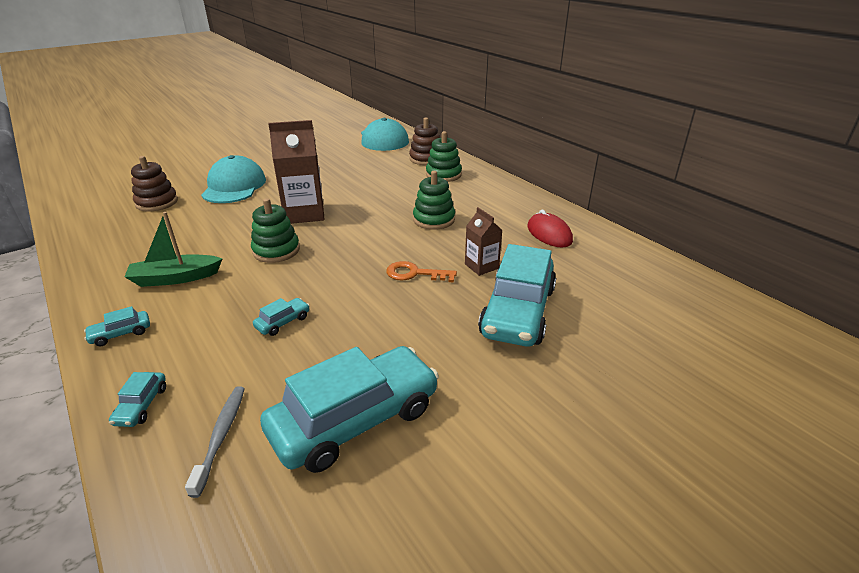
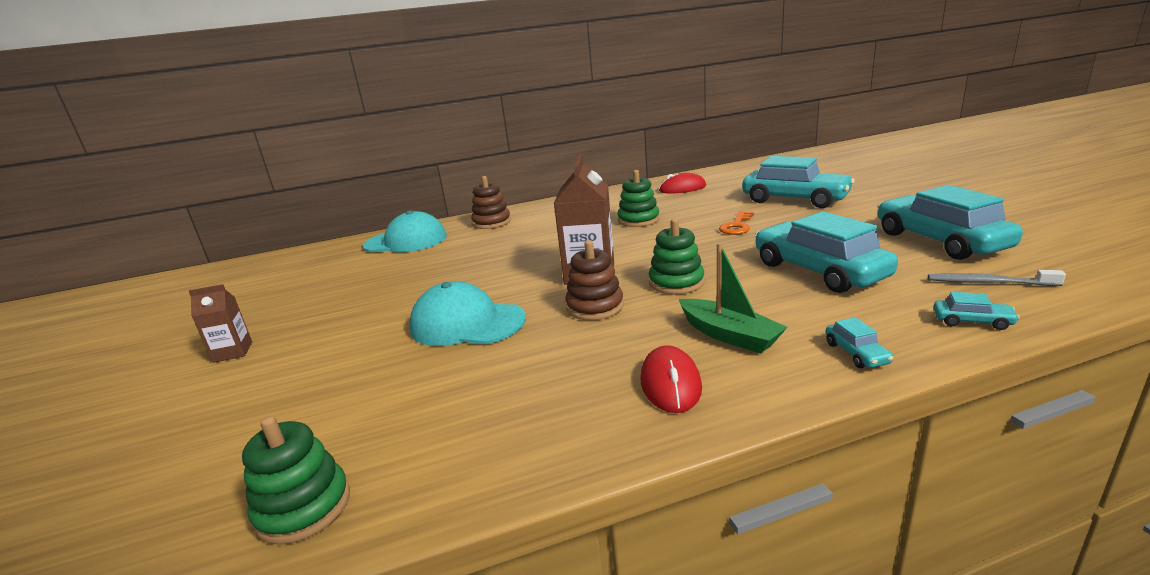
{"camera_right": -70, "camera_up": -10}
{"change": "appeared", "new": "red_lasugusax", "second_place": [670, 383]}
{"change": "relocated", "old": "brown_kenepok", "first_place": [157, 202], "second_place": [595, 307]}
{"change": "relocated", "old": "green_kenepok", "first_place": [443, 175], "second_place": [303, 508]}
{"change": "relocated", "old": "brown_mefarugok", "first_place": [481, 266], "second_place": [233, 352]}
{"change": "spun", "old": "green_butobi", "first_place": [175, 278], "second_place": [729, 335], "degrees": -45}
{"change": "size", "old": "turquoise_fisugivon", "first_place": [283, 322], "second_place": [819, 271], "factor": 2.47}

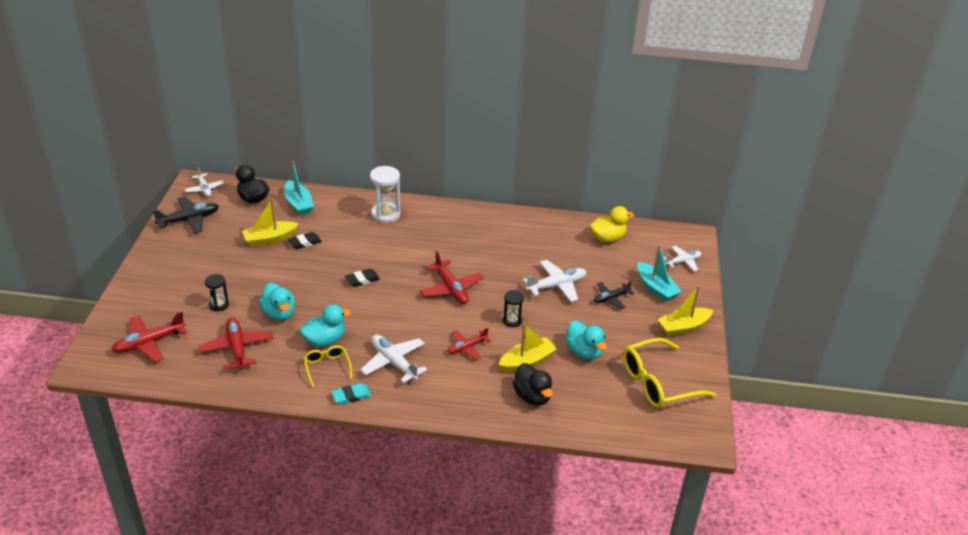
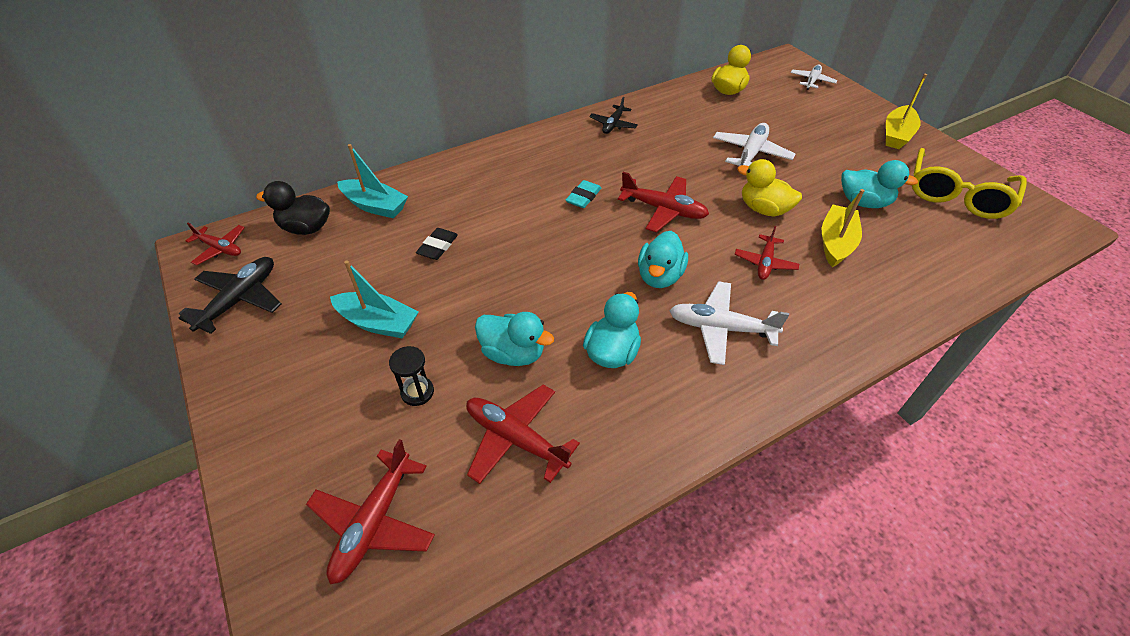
{"camera_right": -35, "camera_up": 10}
{"change": "missing", "old": "yellow_butobi", "first_place": [270, 239]}
{"change": "missing", "old": "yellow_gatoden", "first_place": [327, 367]}
{"change": "missing", "old": "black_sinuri", "first_place": [362, 280]}
{"change": "missing", "old": "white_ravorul", "first_place": [386, 214]}
{"change": "missing", "old": "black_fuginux", "first_place": [532, 396]}
{"change": "appeared", "new": "turquoise_fuginux", "second_place": [659, 276]}
{"change": "relocated", "old": "turquoise_sinuri", "first_place": [351, 396], "second_place": [583, 197]}
{"change": "relocated", "old": "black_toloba", "first_place": [611, 298], "second_place": [613, 125]}
{"change": "relocated", "old": "turquoise_butobi", "first_place": [656, 288], "second_place": [378, 323]}
{"change": "exchanged", "old": "black_ravorul", "new": "yellow_fuginux", "first_place": [512, 321], "second_place": [763, 209]}
{"change": "colour", "old": "white_toloba", "new": "red_toloba", "first_place": [204, 189], "second_place": [220, 248]}

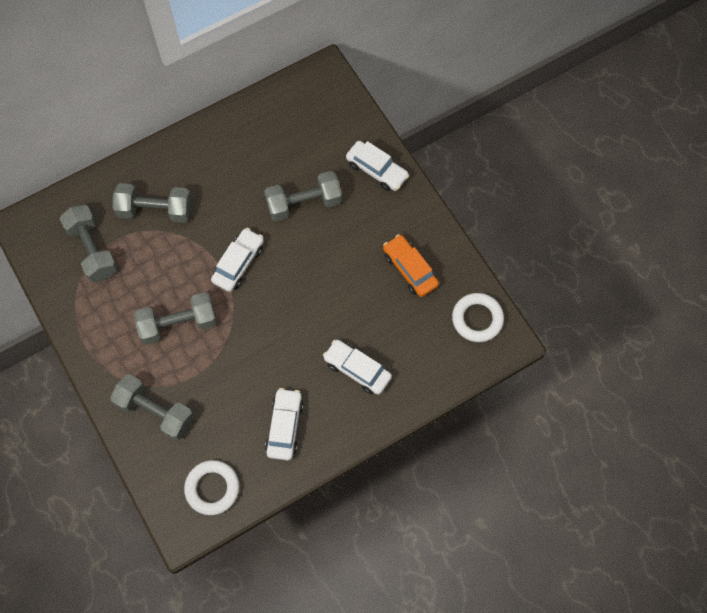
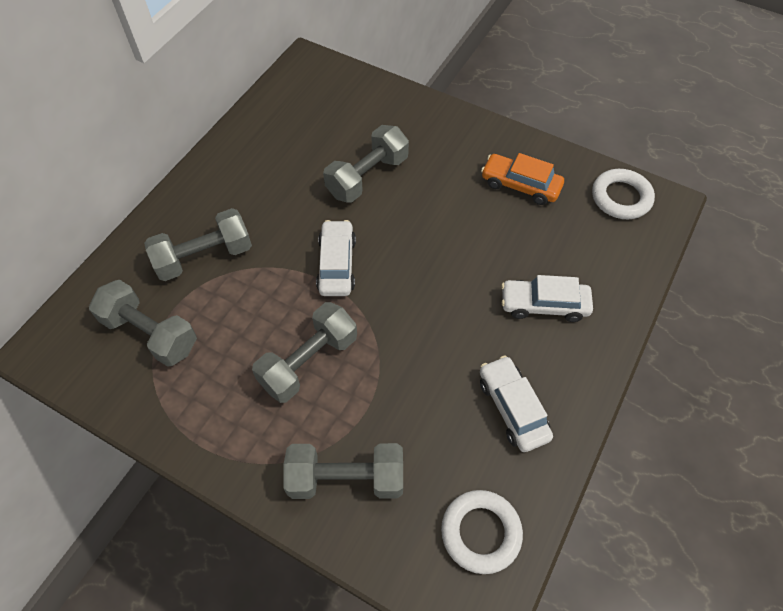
{"camera_right": -30, "camera_up": -10}
{"change": "missing", "old": "white_fisugivon", "first_place": [376, 170]}

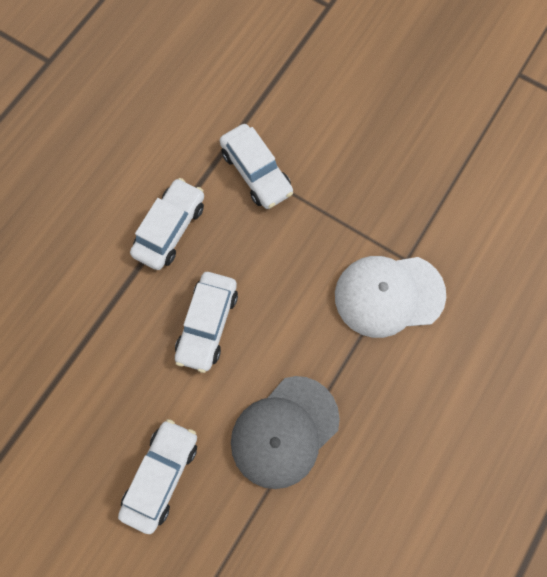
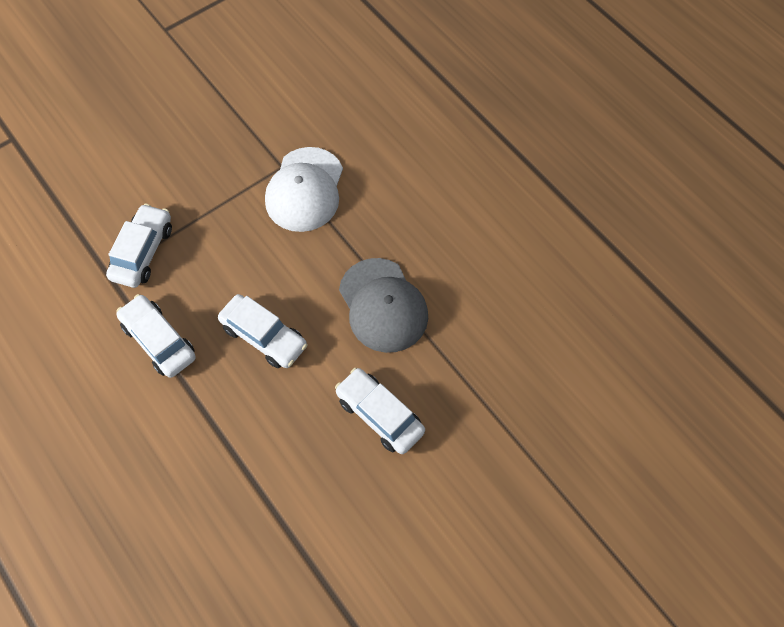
{"camera_right": -70, "camera_up": -10}
{"change": "spun", "old": "white_fisugivon", "first_place": [256, 172], "second_place": [143, 252], "degrees": -60}

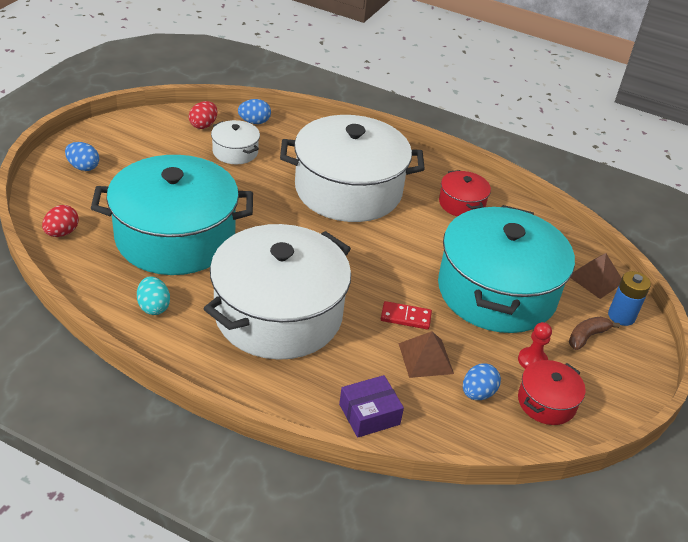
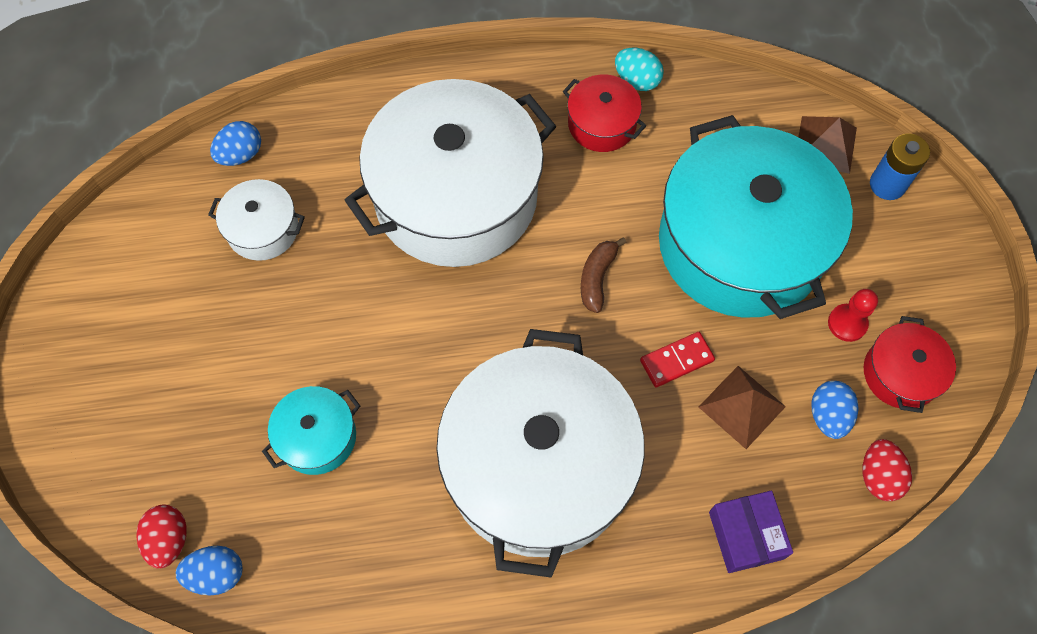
{"camera_right": -30, "camera_up": 25}
{"change": "relocated", "old": "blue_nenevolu", "first_place": [83, 167], "second_place": [217, 574]}
{"change": "relocated", "old": "turquoise_nenevolu", "first_place": [153, 307], "second_place": [637, 80]}
{"change": "relocated", "old": "red_nenevolu", "first_place": [203, 125], "second_place": [878, 476]}
{"change": "relocated", "old": "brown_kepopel", "first_place": [587, 337], "second_place": [597, 278]}
{"change": "spun", "old": "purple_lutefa", "first_place": [369, 414], "second_place": [746, 535], "degrees": -45}
{"change": "size", "old": "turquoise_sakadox", "first_place": [175, 237], "second_place": [317, 437], "factor": 0.44}

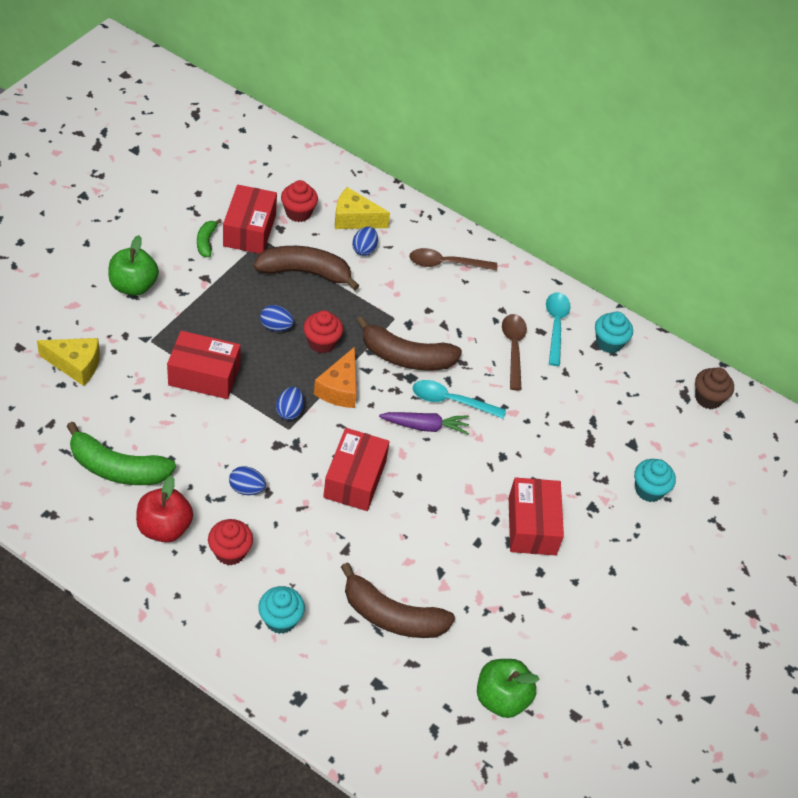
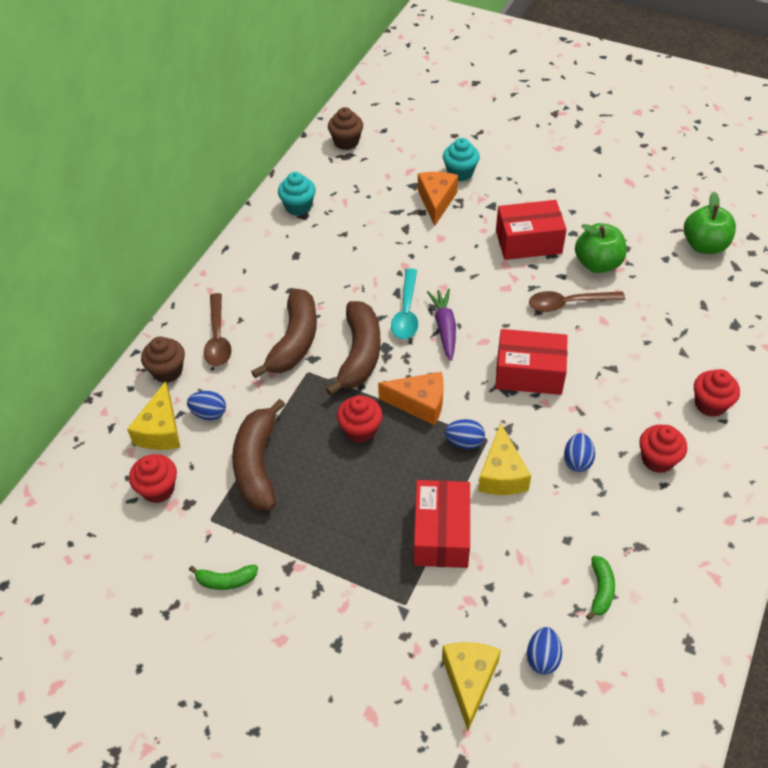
{"camera_right": -90, "camera_up": 0}
{"change": "missing", "old": "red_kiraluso", "first_place": [164, 527]}
{"change": "missing", "old": "red_lutefa", "first_place": [249, 230]}
{"change": "missing", "old": "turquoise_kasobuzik", "first_place": [555, 326]}
{"change": "appeared", "new": "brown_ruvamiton", "second_place": [167, 371]}
{"change": "appeared", "new": "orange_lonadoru", "second_place": [436, 201]}
{"change": "appeared", "new": "yellow_lonadoru", "second_place": [501, 474]}
{"change": "relocated", "old": "green_kiraluso", "first_place": [133, 286], "second_place": [597, 264]}
{"change": "relocated", "old": "blue_nenevolu", "first_place": [276, 327], "second_place": [542, 657]}
{"change": "relocated", "old": "brown_kepopel", "first_place": [392, 616], "second_place": [294, 341]}
{"change": "relocated", "old": "brown_kasobuzik", "first_place": [513, 348], "second_place": [568, 304]}
{"change": "colour", "old": "turquoise_ruvamiton", "new": "red_ruvamiton", "first_place": [280, 619], "second_place": [710, 404]}
{"change": "size", "old": "green_kepopel", "first_place": [117, 468], "second_place": [600, 590], "factor": 0.49}

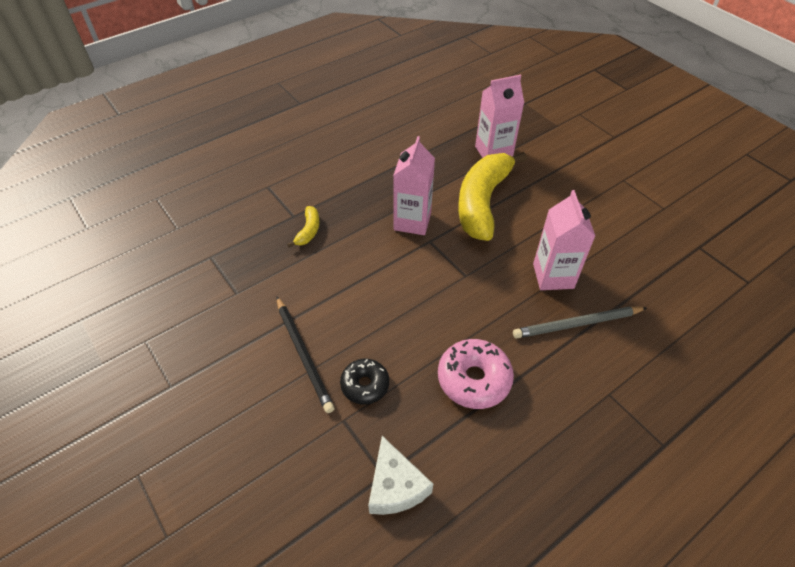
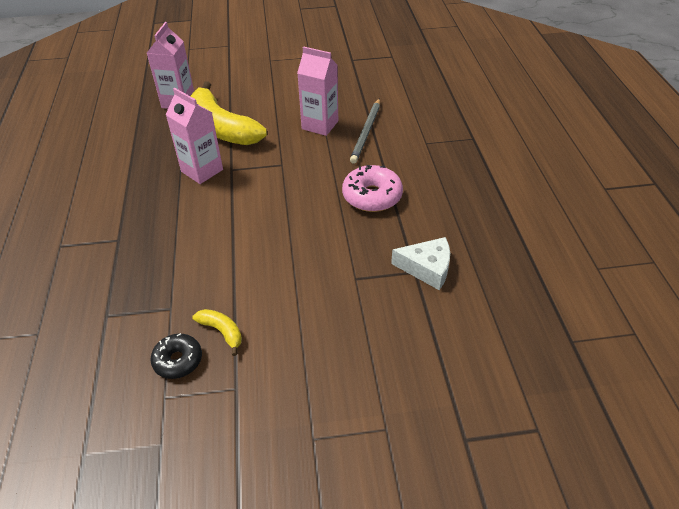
{"camera_right": -60, "camera_up": -5}
{"change": "missing", "old": "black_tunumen", "first_place": [303, 354]}
{"change": "relocated", "old": "yellow_kepopel", "first_place": [308, 231], "second_place": [222, 331]}
{"change": "relocated", "old": "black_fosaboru", "first_place": [365, 385], "second_place": [178, 360]}

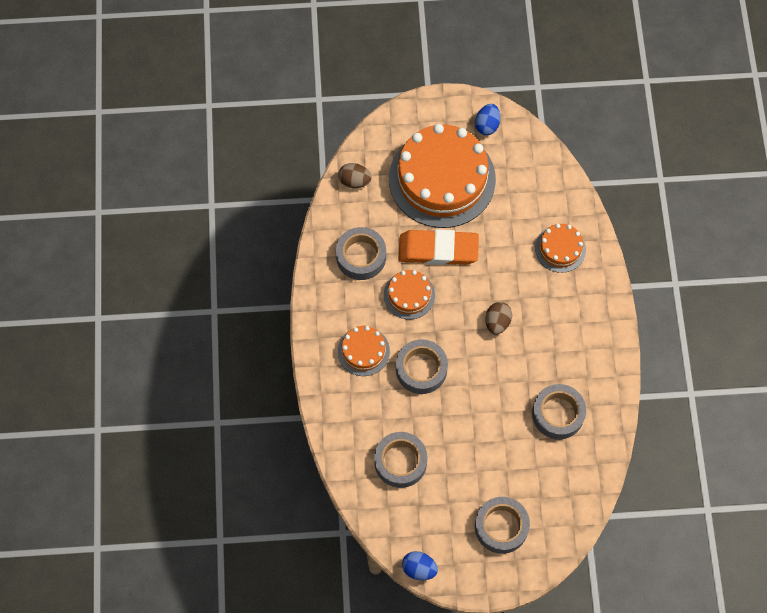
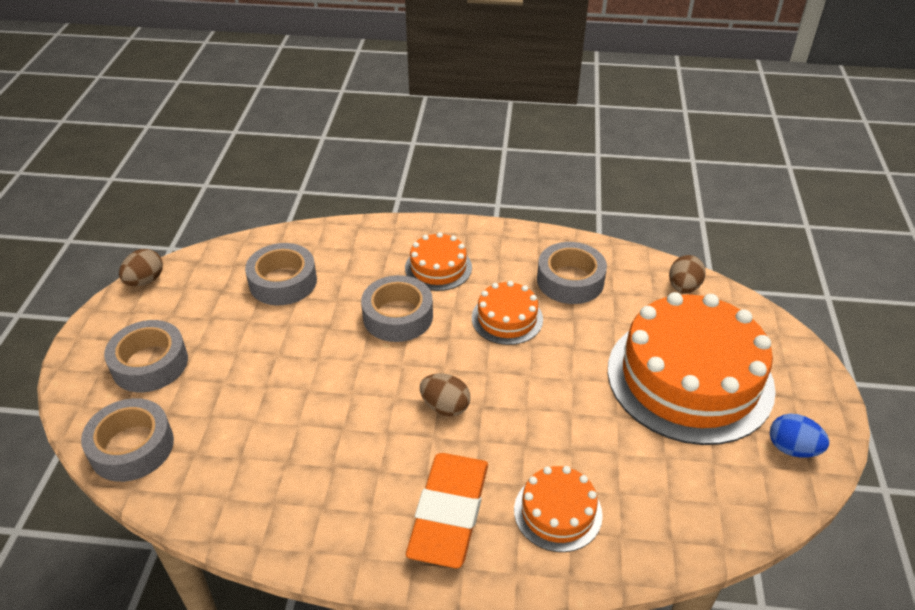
{"camera_right": 100, "camera_up": -25}
{"change": "relocated", "old": "orange_sinuri", "first_place": [438, 250], "second_place": [449, 513]}
{"change": "relocated", "old": "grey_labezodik", "first_place": [558, 414], "second_place": [132, 447]}
{"change": "colour", "old": "blue_nenevolu", "new": "brown_nenevolu", "first_place": [419, 568], "second_place": [145, 281]}

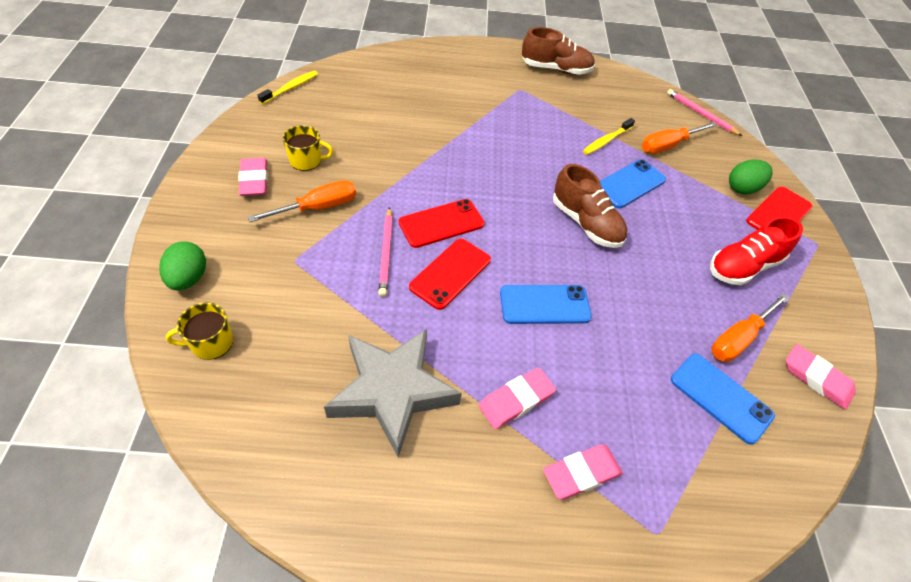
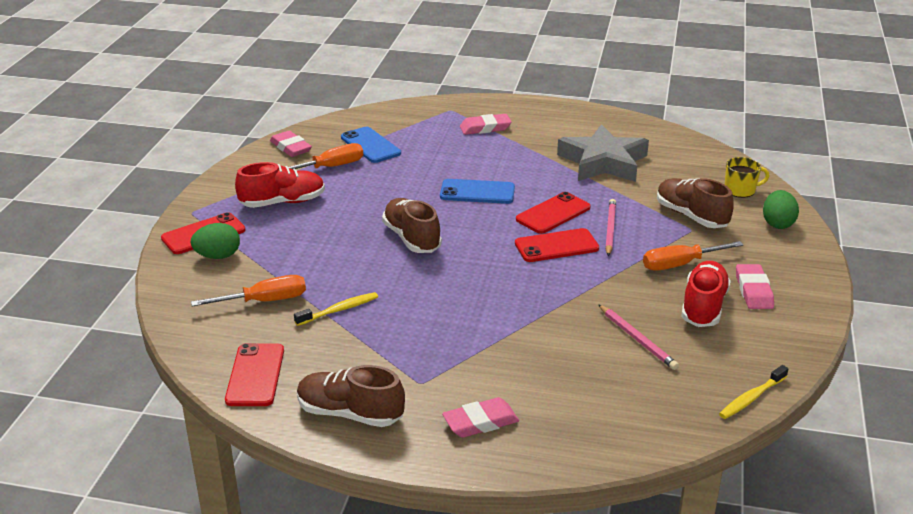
{"camera_right": -165, "camera_up": -20}
{"change": "missing", "old": "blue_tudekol", "first_place": [629, 184]}
{"change": "appeared", "new": "red_tudekol", "second_place": [255, 375]}
{"change": "appeared", "new": "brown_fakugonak", "second_place": [691, 216]}
{"change": "relocated", "old": "pink_sinuri", "first_place": [516, 400], "second_place": [480, 422]}
{"change": "relocated", "old": "pink_tunumen", "first_place": [700, 114], "second_place": [637, 339]}
{"change": "exchanged", "old": "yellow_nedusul", "new": "red_fakugonak", "first_place": [306, 160], "second_place": [703, 307]}

